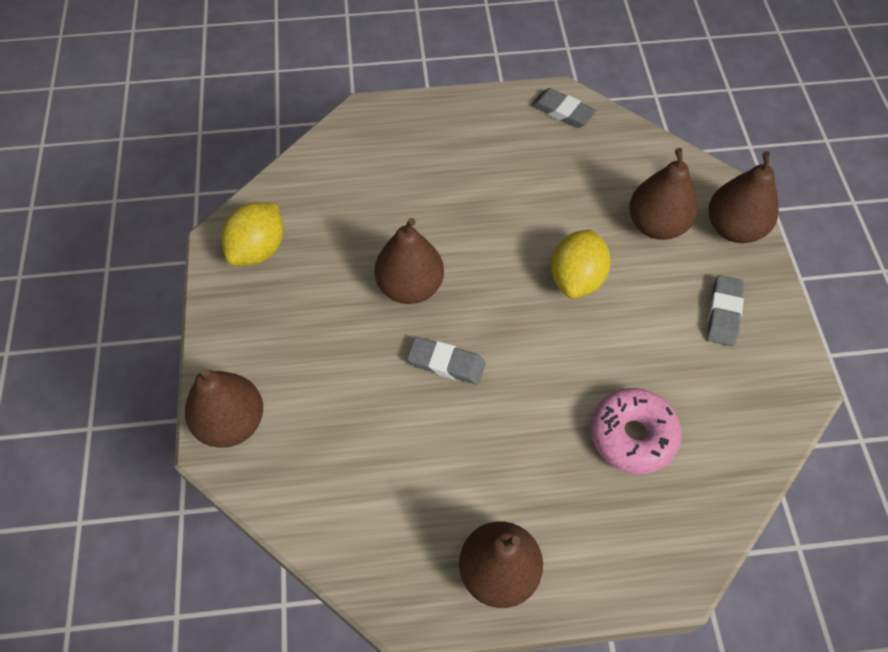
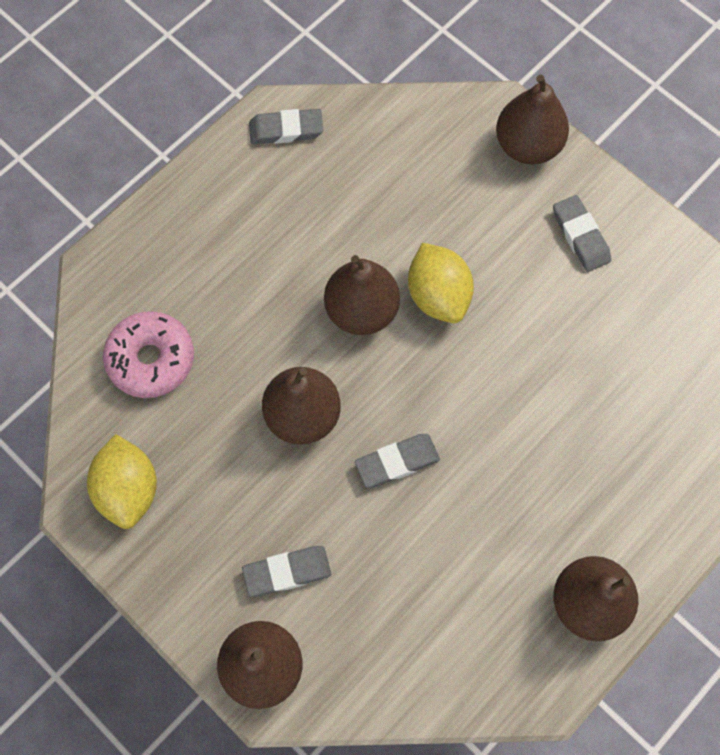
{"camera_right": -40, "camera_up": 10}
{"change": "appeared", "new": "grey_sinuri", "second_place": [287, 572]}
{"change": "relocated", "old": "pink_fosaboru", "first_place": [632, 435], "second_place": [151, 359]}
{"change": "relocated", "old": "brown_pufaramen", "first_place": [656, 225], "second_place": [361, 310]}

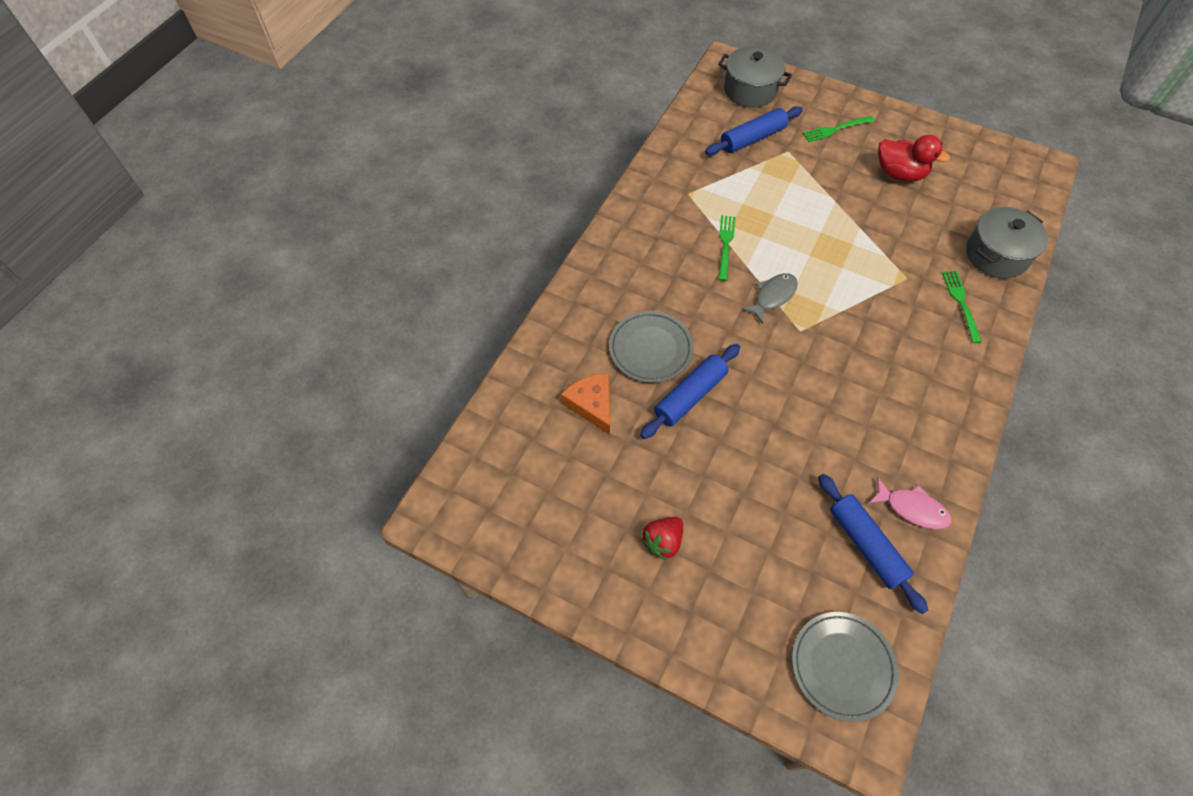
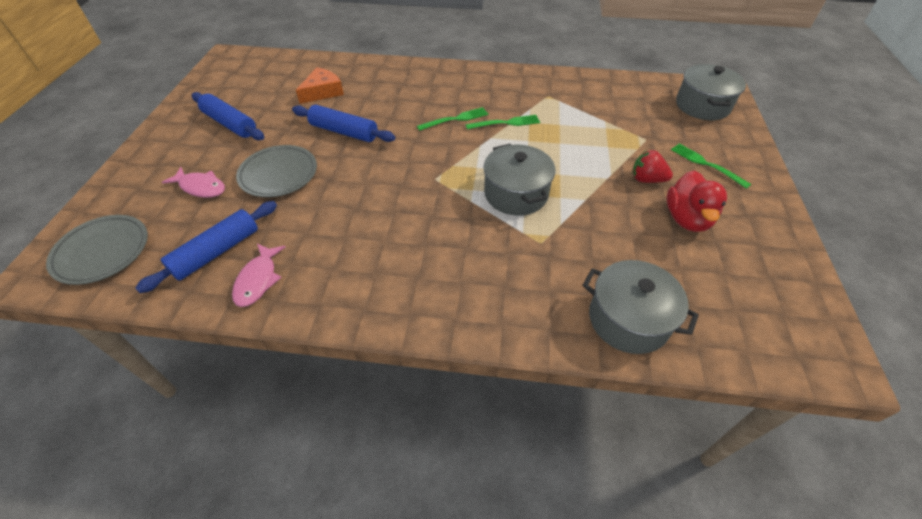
{"camera_right": 70, "camera_up": -10}
{"change": "missing", "old": "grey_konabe", "first_place": [772, 296]}
{"change": "appeared", "new": "pink_konabe", "second_place": [201, 187]}
{"change": "appeared", "new": "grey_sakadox", "second_place": [516, 194]}
{"change": "relocated", "old": "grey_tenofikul", "first_place": [650, 349], "second_place": [279, 174]}
{"change": "relocated", "old": "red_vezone", "first_place": [663, 542], "second_place": [646, 179]}
{"change": "relocated", "old": "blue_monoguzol", "first_place": [752, 138], "second_place": [230, 124]}
{"change": "relocated", "old": "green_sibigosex", "first_place": [960, 303], "second_place": [456, 119]}

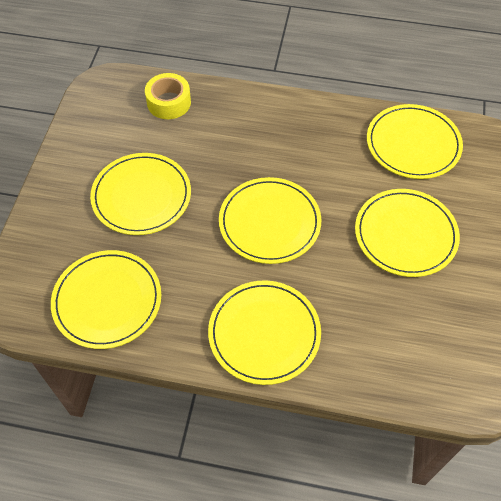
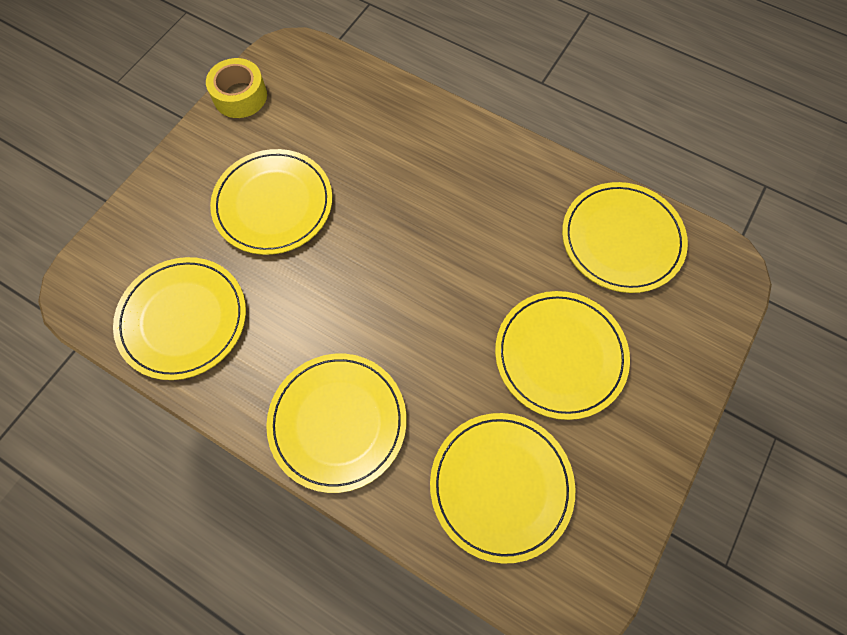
{"camera_right": 20, "camera_up": 10}
{"change": "relocated", "old": "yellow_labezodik", "first_place": [169, 102], "second_place": [240, 96]}
{"change": "relocated", "old": "yellow_tenofikul", "first_place": [269, 222], "second_place": [501, 486]}

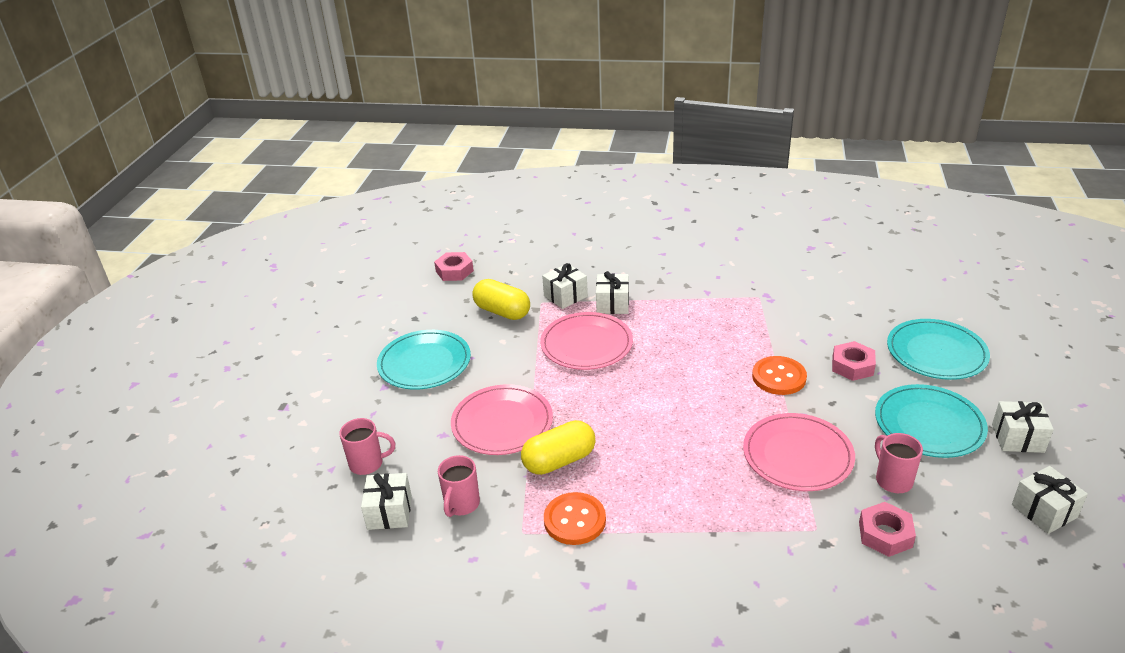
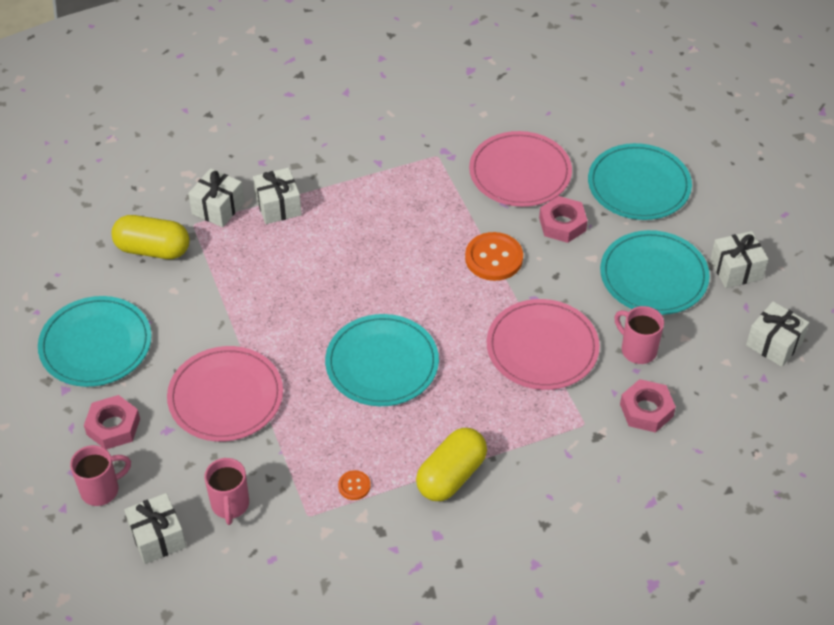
{"camera_right": -25, "camera_up": 15}
{"change": "appeared", "new": "turquoise_tenofikul", "second_place": [382, 363]}
{"change": "relocated", "old": "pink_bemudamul", "first_place": [454, 271], "second_place": [113, 426]}
{"change": "relocated", "old": "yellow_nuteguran", "first_place": [559, 461], "second_place": [451, 475]}
{"change": "relocated", "old": "pink_tenofikul", "first_place": [586, 344], "second_place": [520, 172]}
{"change": "size", "old": "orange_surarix", "first_place": [574, 520], "second_place": [354, 486], "factor": 0.5}

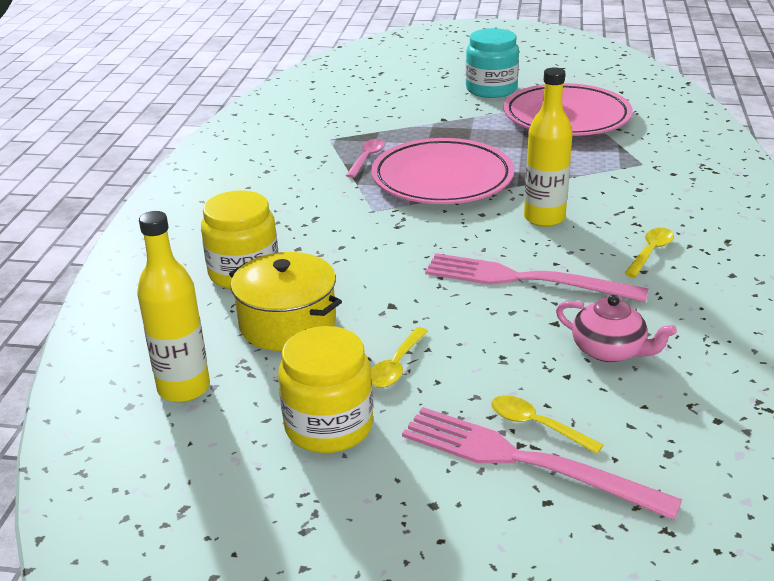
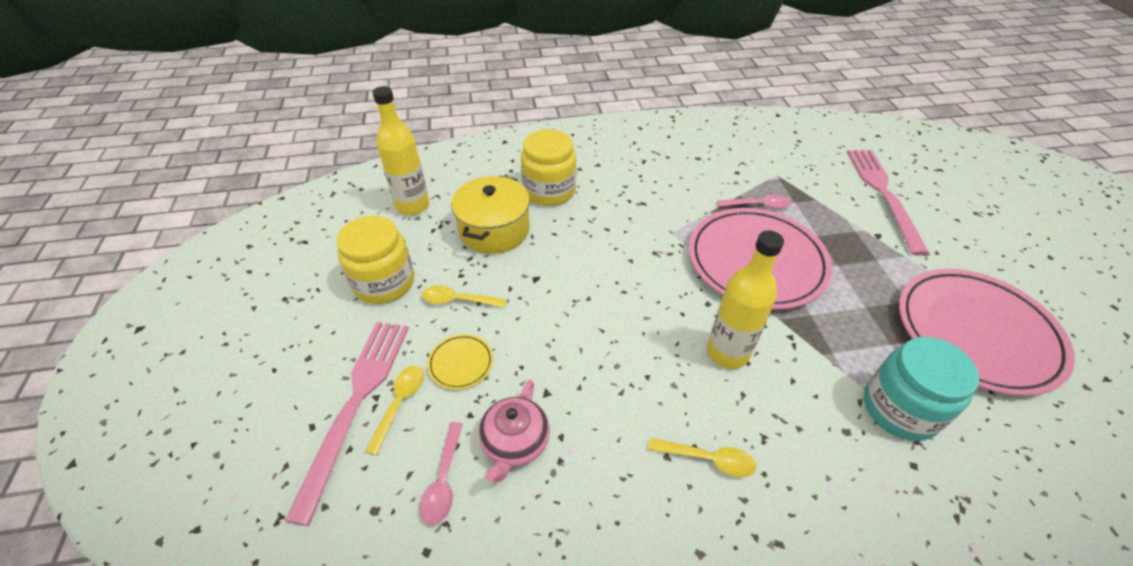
{"camera_right": 70, "camera_up": 15}
{"change": "appeared", "new": "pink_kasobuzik", "second_place": [443, 481]}
{"change": "appeared", "new": "yellow_tenofikul", "second_place": [461, 363]}
{"change": "relocated", "old": "pink_sibigosex", "first_place": [525, 279], "second_place": [883, 194]}
{"change": "relocated", "old": "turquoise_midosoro", "first_place": [491, 89], "second_place": [900, 409]}

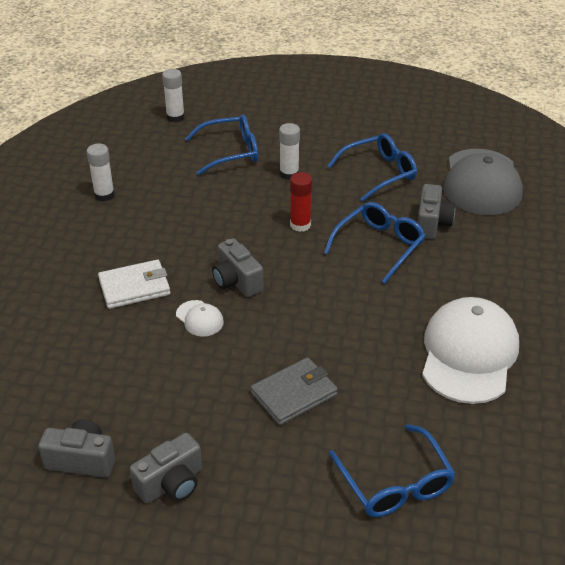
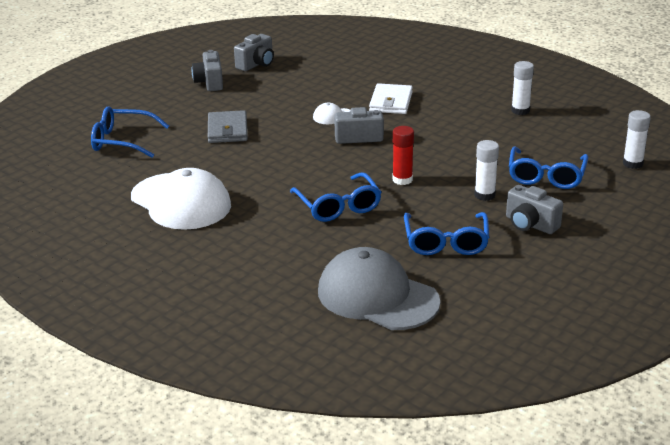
{"camera_right": 120, "camera_up": -10}
{"change": "relocated", "old": "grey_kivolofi", "first_place": [432, 224], "second_place": [530, 224]}

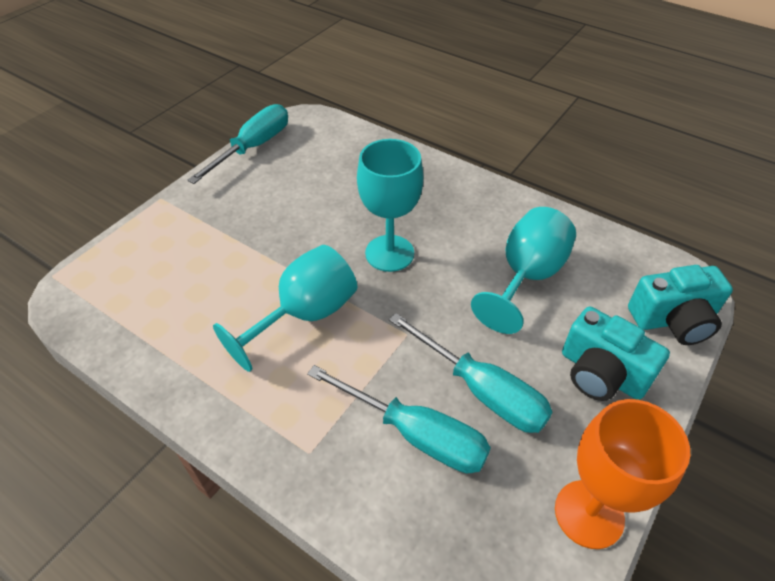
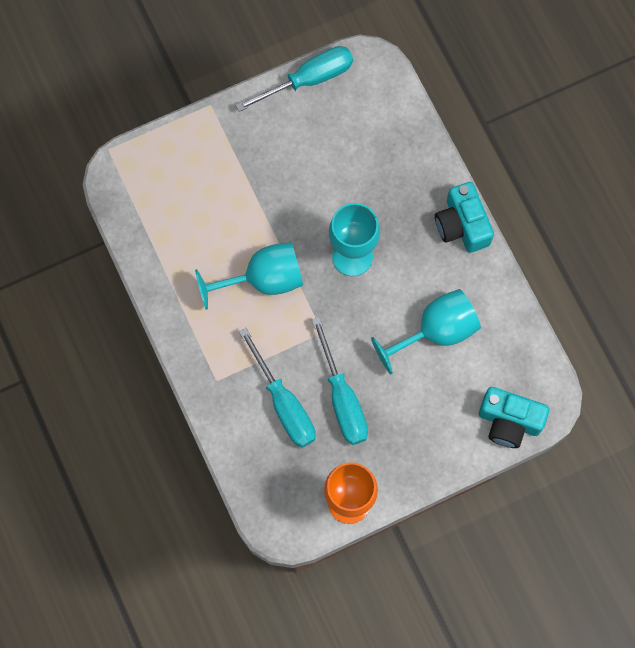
{"camera_right": 30, "camera_up": 25}
{"change": "relocated", "old": "turquoise_kivolofi", "first_place": [601, 373], "second_place": [462, 225]}

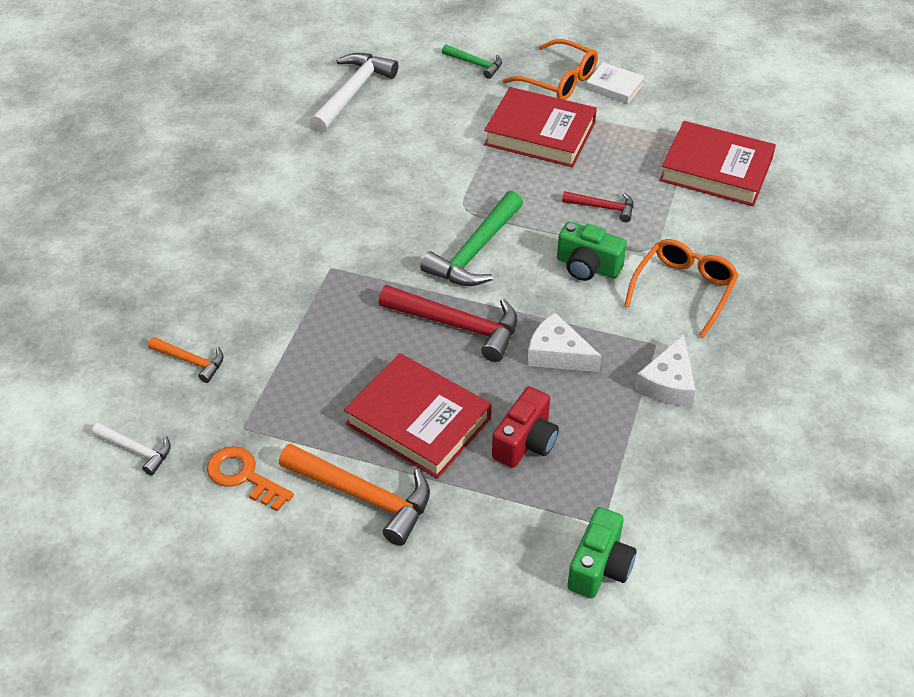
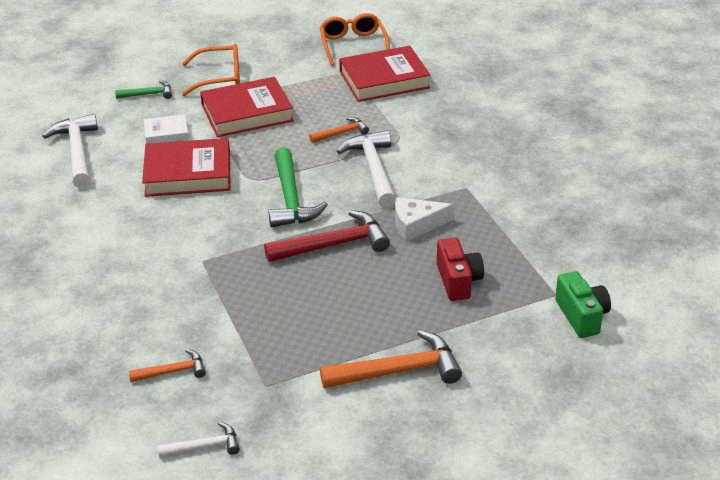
{"camera_right": -40, "camera_up": -10}
{"change": "missing", "old": "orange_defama", "first_place": [244, 476]}
{"change": "missing", "old": "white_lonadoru", "first_place": [668, 383]}
{"change": "relocated", "old": "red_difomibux", "first_place": [418, 421], "second_place": [188, 173]}
{"change": "relocated", "old": "white_difomibux", "first_place": [614, 87], "second_place": [166, 133]}
{"change": "relocated", "old": "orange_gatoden", "first_place": [684, 289], "second_place": [353, 45]}
{"change": "exchanged", "old": "green_kivolofi", "new": "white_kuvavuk", "first_place": [587, 266], "second_place": [373, 169]}
{"change": "colour", "old": "red_kuvavuk", "new": "orange_kuvavuk", "first_place": [603, 207], "second_place": [342, 133]}

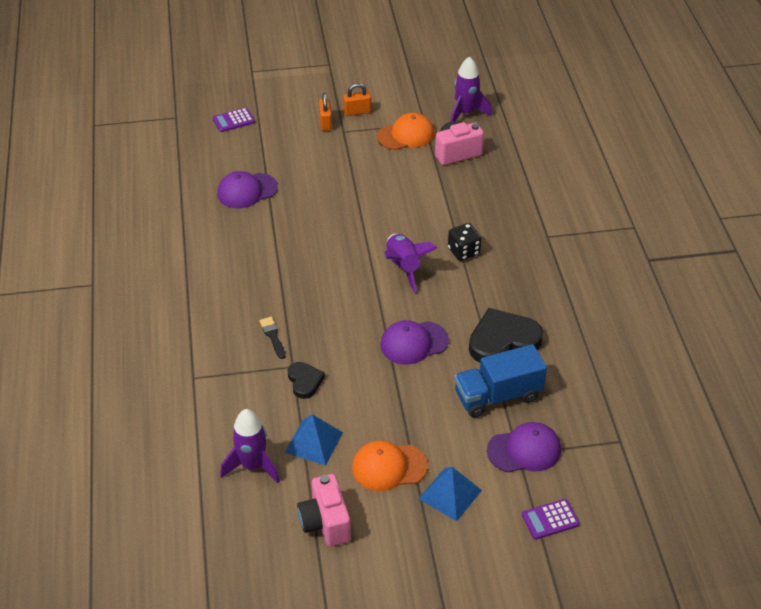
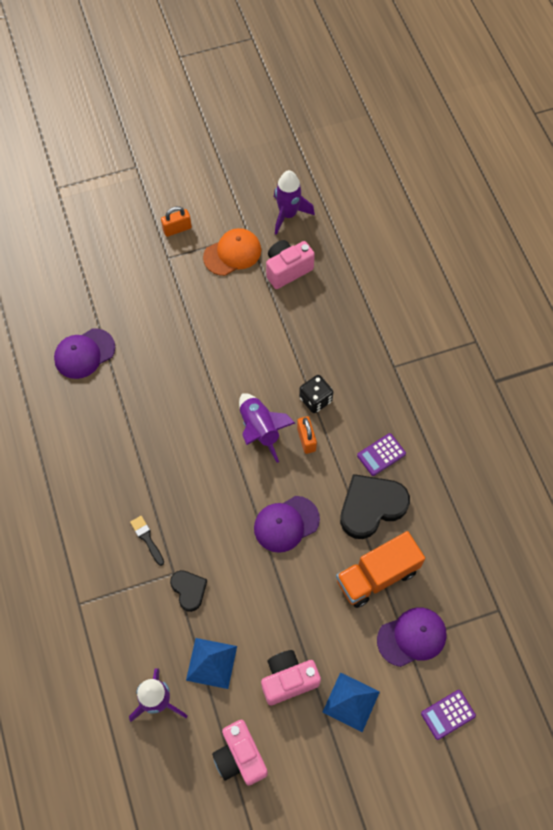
{"camera_right": -10, "camera_up": 20}
{"change": "relocated", "old": "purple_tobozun", "first_place": [233, 120], "second_place": [381, 454]}
{"change": "relocated", "old": "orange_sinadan", "first_place": [325, 123], "second_place": [306, 439]}
{"change": "exchanged", "old": "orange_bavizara", "new": "pink_kivolofi", "first_place": [389, 467], "second_place": [288, 680]}
{"change": "colour", "old": "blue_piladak", "new": "orange_piladak", "first_place": [498, 396], "second_place": [377, 576]}

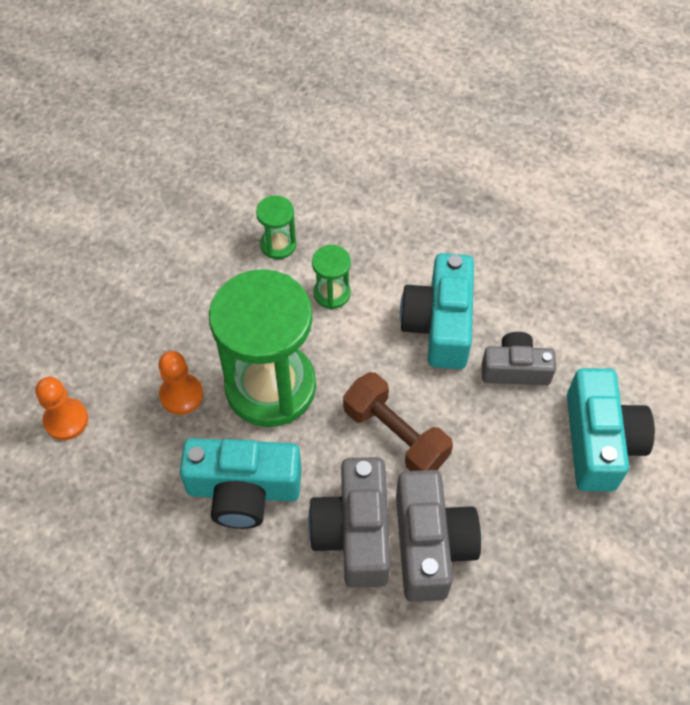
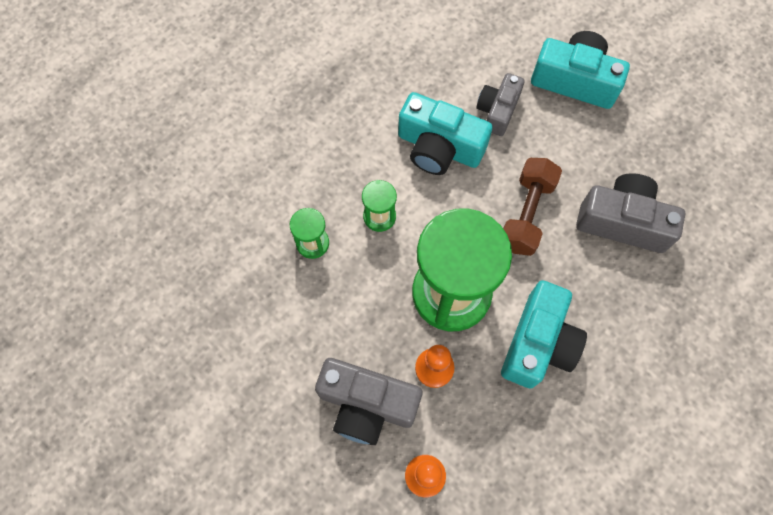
{"camera_right": -70, "camera_up": 10}
{"change": "relocated", "old": "grey_kivolofi", "first_place": [354, 532], "second_place": [367, 404]}
{"change": "spun", "old": "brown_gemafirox", "first_place": [395, 435], "second_place": [526, 214], "degrees": -45}

